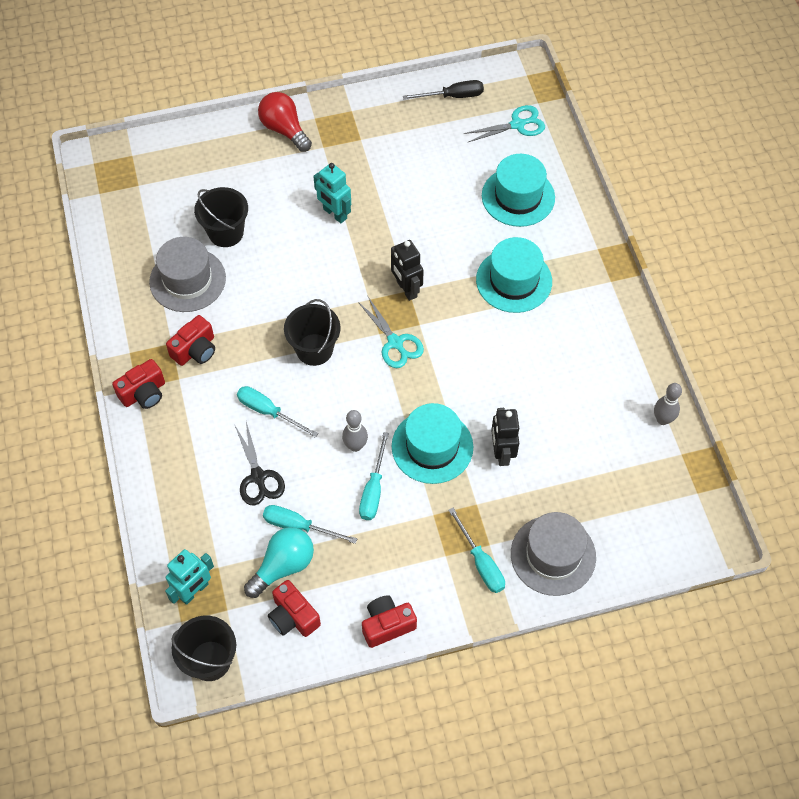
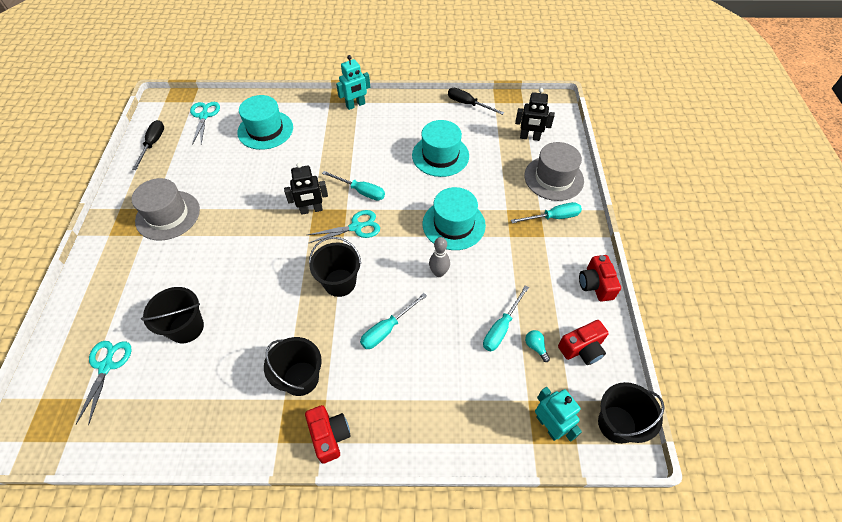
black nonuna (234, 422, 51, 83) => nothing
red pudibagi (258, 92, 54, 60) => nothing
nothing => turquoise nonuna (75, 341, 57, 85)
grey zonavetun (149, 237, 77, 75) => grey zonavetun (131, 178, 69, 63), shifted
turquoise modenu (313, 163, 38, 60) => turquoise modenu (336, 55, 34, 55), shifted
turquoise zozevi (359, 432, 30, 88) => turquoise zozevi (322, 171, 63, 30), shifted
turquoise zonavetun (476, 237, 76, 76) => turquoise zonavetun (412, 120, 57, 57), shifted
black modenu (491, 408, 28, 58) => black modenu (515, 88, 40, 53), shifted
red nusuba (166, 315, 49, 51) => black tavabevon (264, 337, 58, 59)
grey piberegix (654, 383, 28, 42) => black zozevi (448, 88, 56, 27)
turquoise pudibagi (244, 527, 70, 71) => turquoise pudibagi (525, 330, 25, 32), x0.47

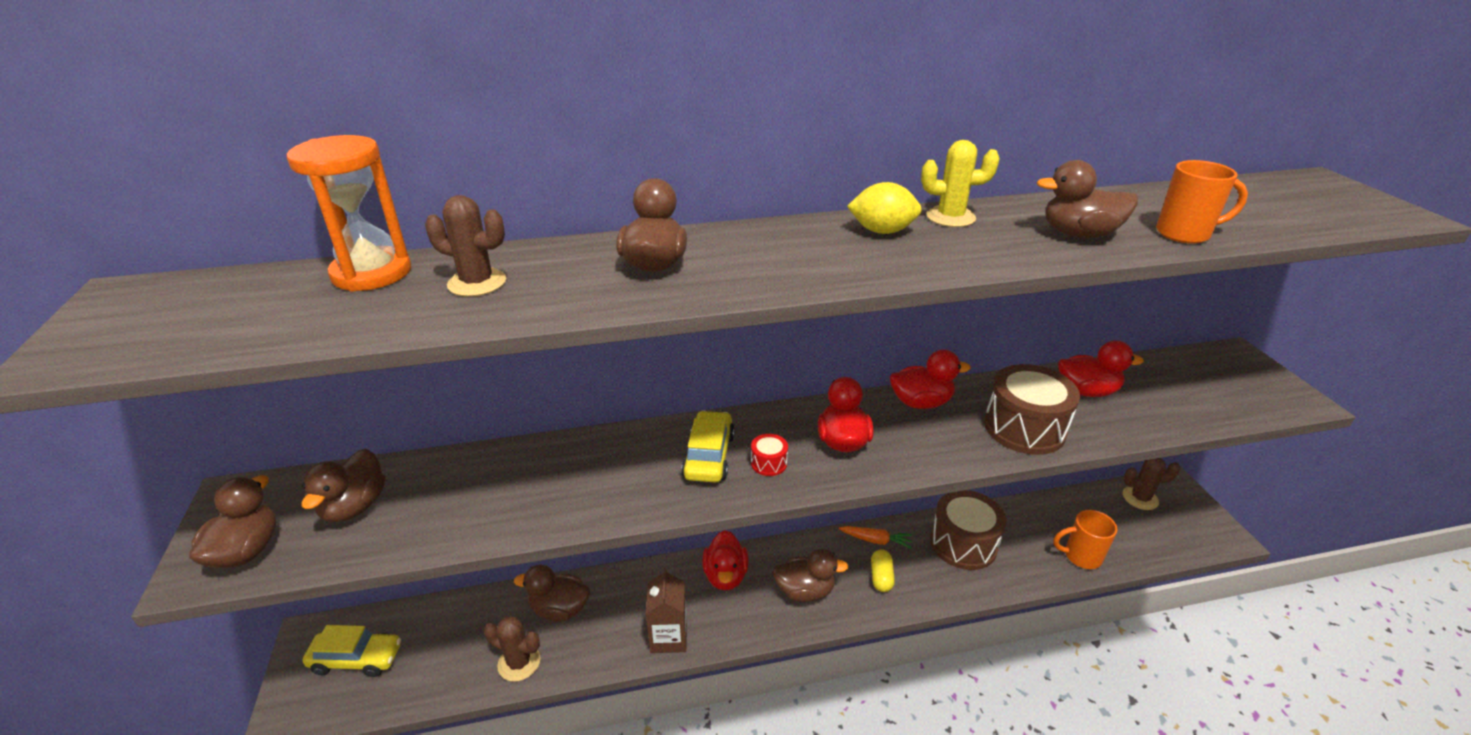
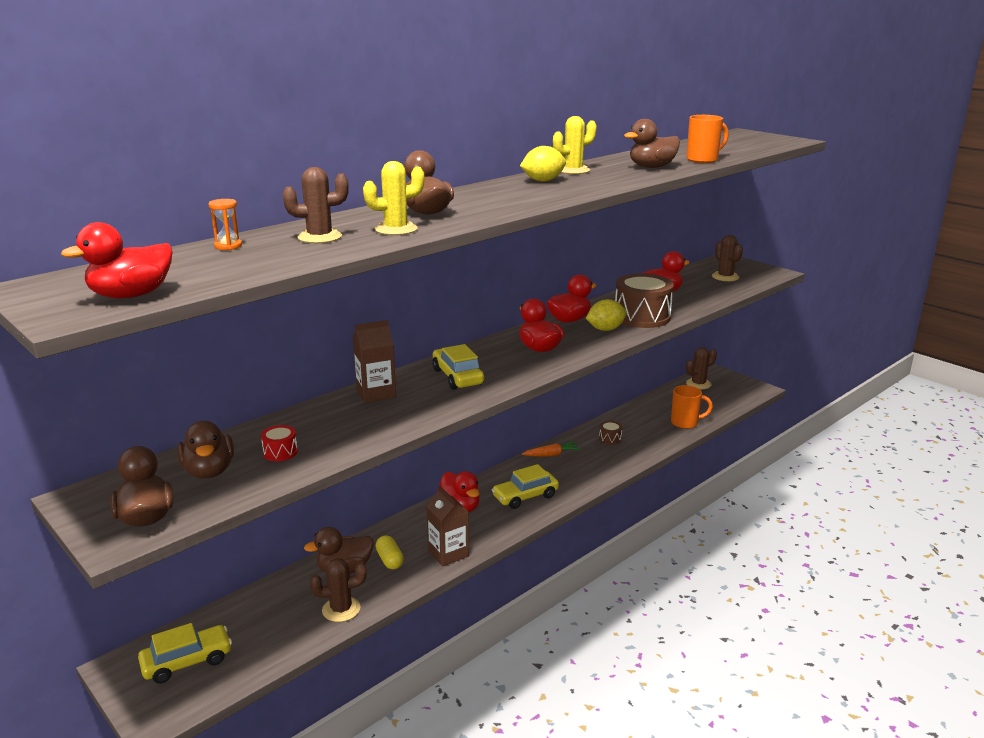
nothing => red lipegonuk (61, 222, 111, 76)
nothing => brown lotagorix (353, 320, 43, 83)
nothing => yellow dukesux (363, 161, 61, 74)
nothing => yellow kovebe (586, 299, 41, 32)
nothing => brown dukesux (712, 235, 31, 46)
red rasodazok (751, 434, 37, 42) => red rasodazok (261, 425, 37, 36), shifted
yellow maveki (871, 549, 24, 43) => yellow maveki (376, 535, 28, 35), shifted
brown lipegonuk (773, 549, 75, 53) => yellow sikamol (492, 464, 67, 45)
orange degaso (1053, 510, 64, 59) => orange degaso (671, 385, 42, 44), 150 degrees counterclockwise
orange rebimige (287, 135, 124, 157) => orange rebimige (208, 199, 34, 51), x0.44
brown rasodazok (930, 490, 77, 80) => brown rasodazok (599, 421, 23, 24), x0.44

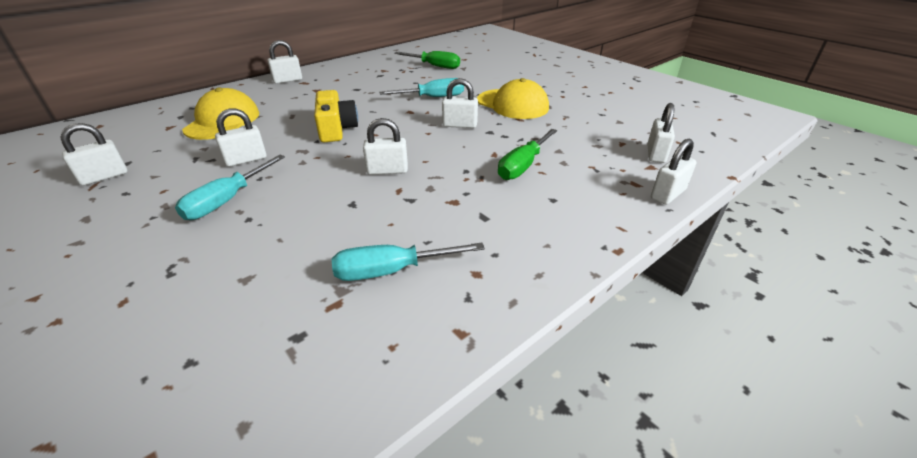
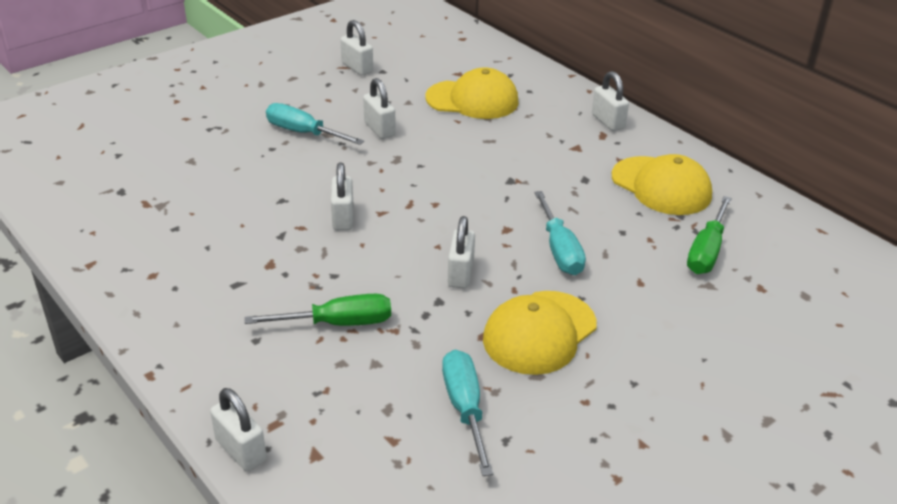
yellow nusuba (314, 90, 44, 52) => nothing
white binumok (647, 103, 28, 60) => nothing
nothing => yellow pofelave (612, 154, 100, 61)
turquoise zozevi (331, 242, 154, 39) => turquoise zozevi (442, 350, 51, 126), shifted
green zozevi (498, 129, 59, 51) => green zozevi (245, 294, 146, 32), 135 degrees clockwise

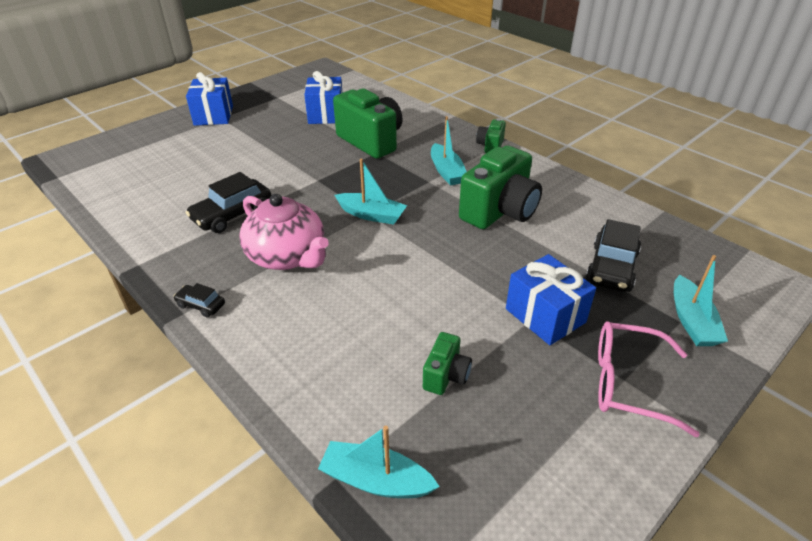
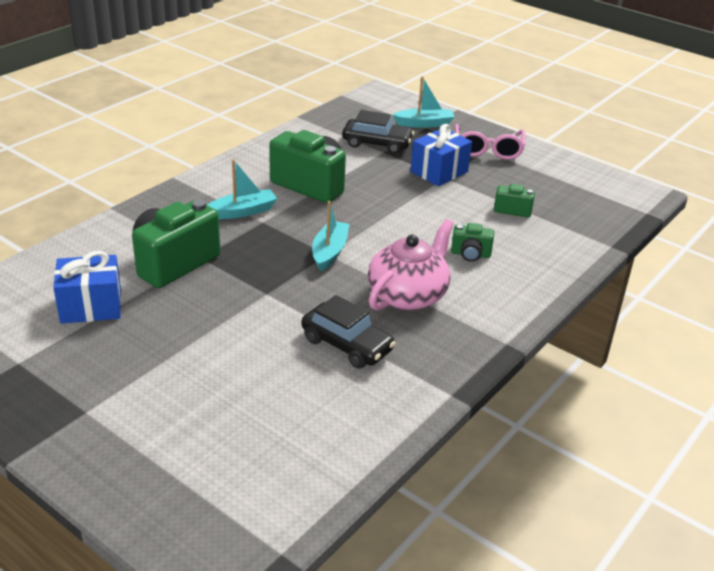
black sikamol (173, 283, 52, 34) => nothing
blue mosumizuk (186, 72, 47, 54) => nothing
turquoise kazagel (318, 426, 122, 72) => nothing
green nusuba (476, 118, 30, 35) => green nusuba (451, 223, 43, 39), shifted

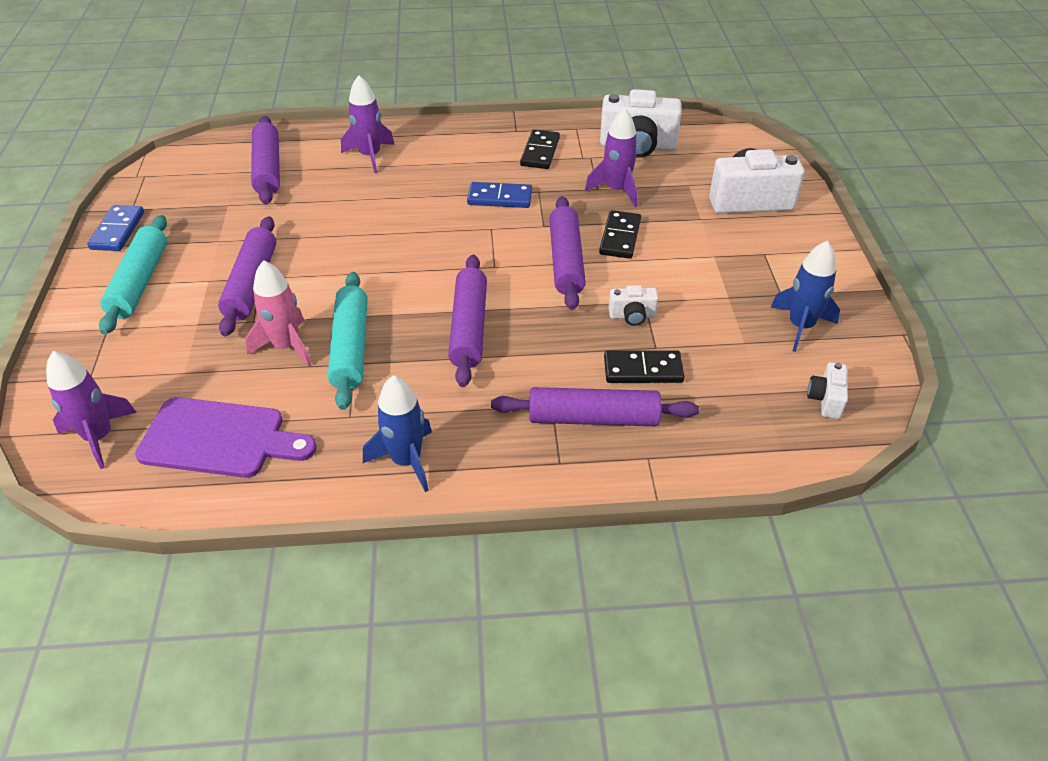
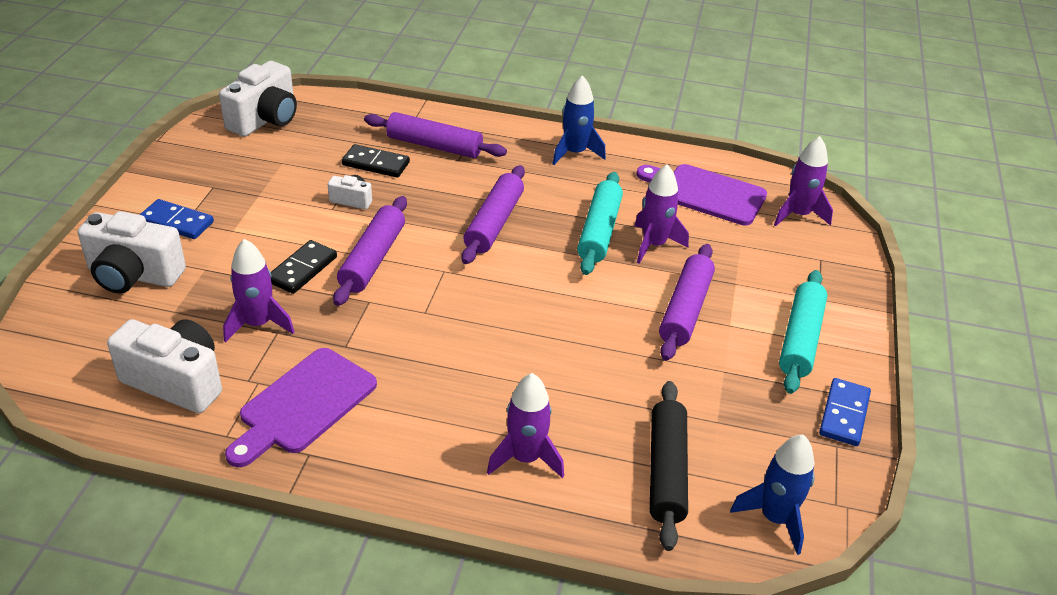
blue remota (467, 182, 65, 26) => blue remota (140, 199, 74, 40), shifted
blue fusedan (771, 240, 69, 112) => blue fusedan (730, 435, 85, 120), shifted
black remota (520, 130, 40, 39) => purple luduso (225, 348, 152, 119)
pink fusedan (245, 260, 66, 107) => purple fusedan (634, 164, 55, 100)
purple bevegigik (251, 116, 29, 89) => black bevegigik (650, 381, 38, 170)
white nusuba (807, 362, 41, 57) => white nusuba (219, 61, 78, 76), x2.03

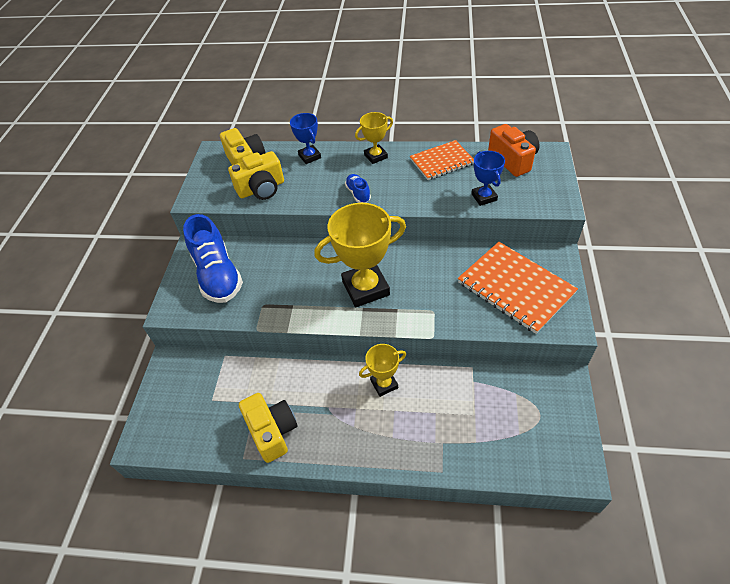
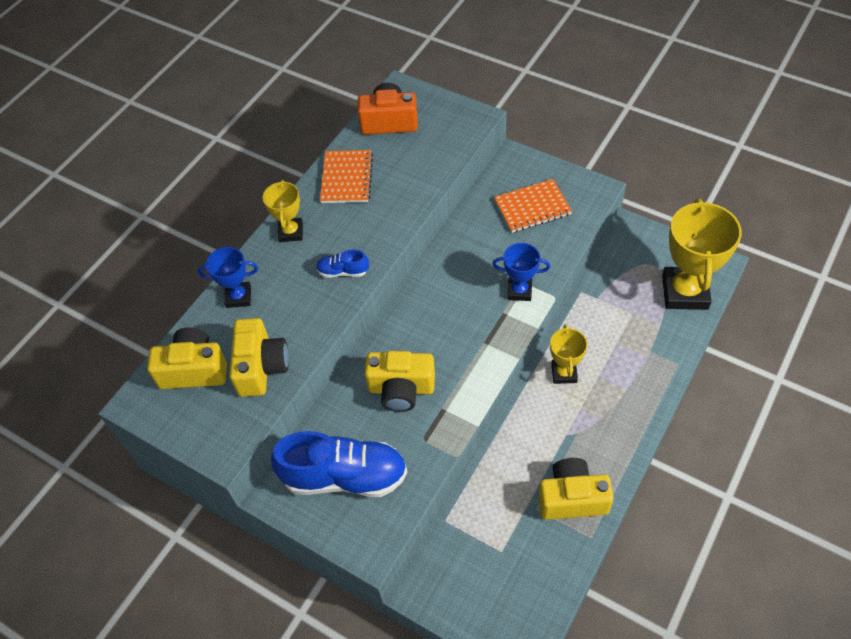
nothing => yellow nusuba (365, 351, 70, 61)
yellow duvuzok (314, 203, 92, 104) => yellow duvuzok (662, 199, 80, 111), shifted
blue duvuzok (471, 151, 34, 55) => blue duvuzok (492, 243, 58, 58), shifted
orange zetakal (458, 242, 120, 92) => orange zetakal (494, 179, 78, 54), x0.64

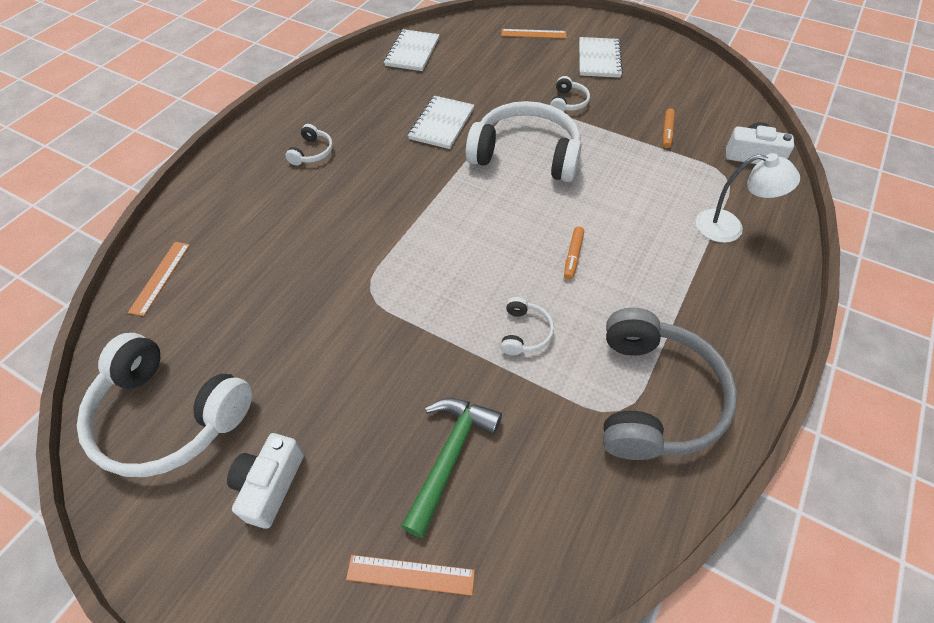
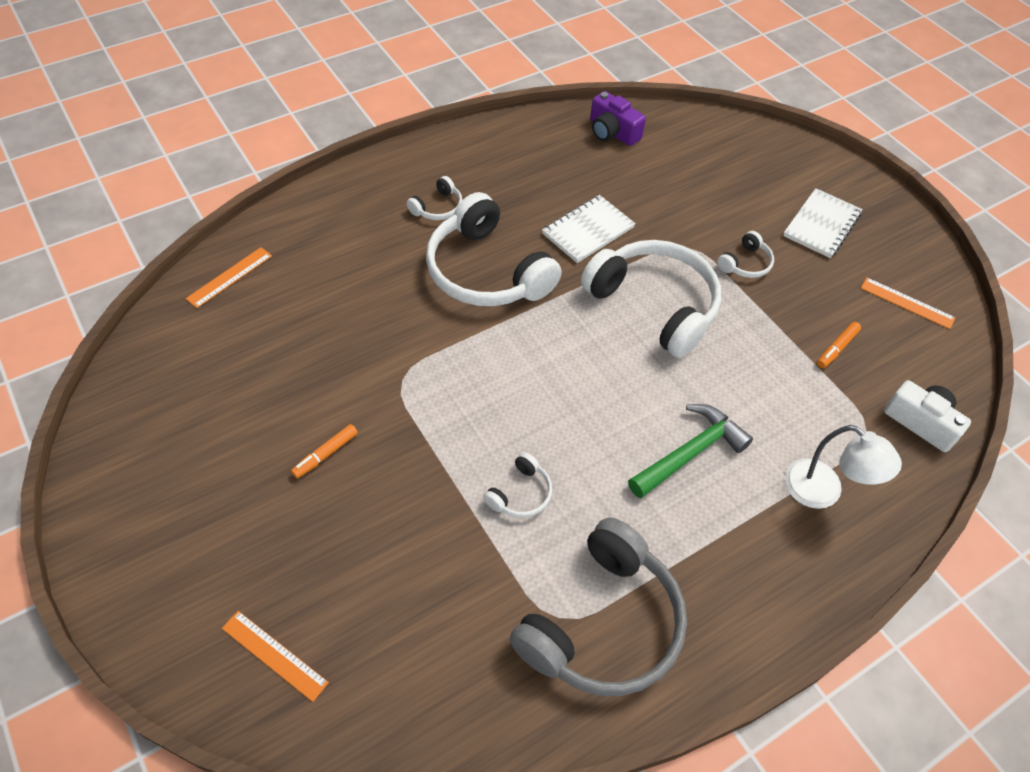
white nusuba (227, 433, 77, 96) => nothing
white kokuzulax (77, 333, 175, 144) => white kokuzulax (426, 192, 136, 114), shifted
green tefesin (401, 398, 101, 140) => green tefesin (628, 404, 125, 94), shifted
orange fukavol (501, 29, 66, 9) => orange fukavol (861, 277, 95, 52), shifted
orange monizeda (564, 227, 20, 53) => orange monizeda (291, 424, 67, 54), shifted
white zetakal (384, 29, 56, 42) => purple nusuba (590, 91, 56, 55)

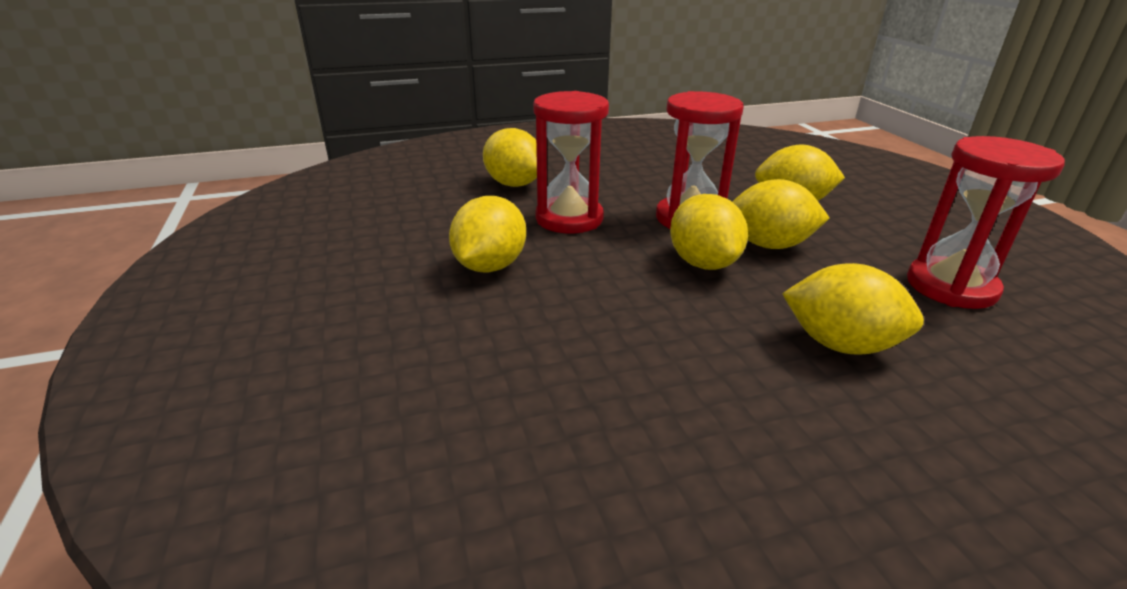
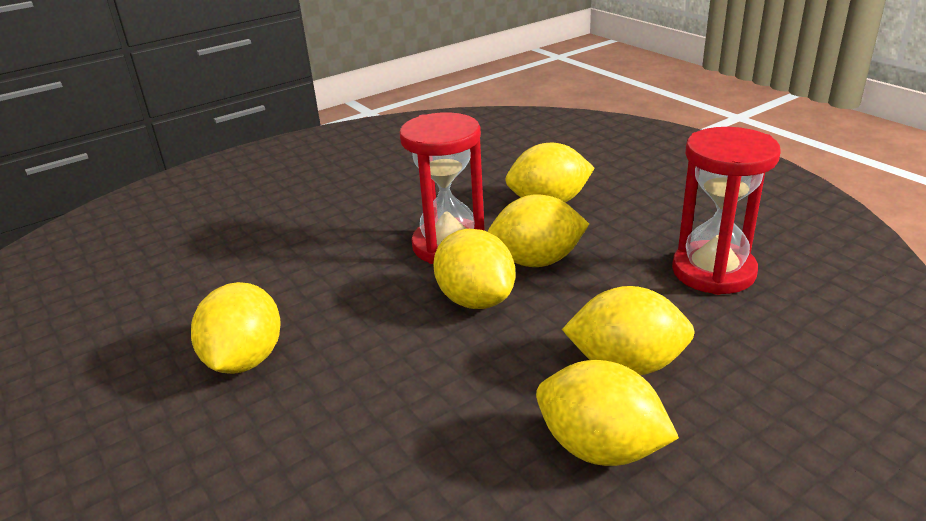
red rebimige (533, 91, 76, 143) => nothing
yellow kovebe (483, 128, 54, 59) => yellow kovebe (536, 360, 143, 106), shifted

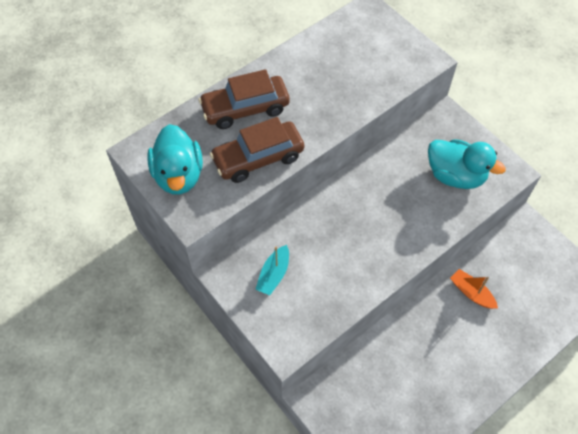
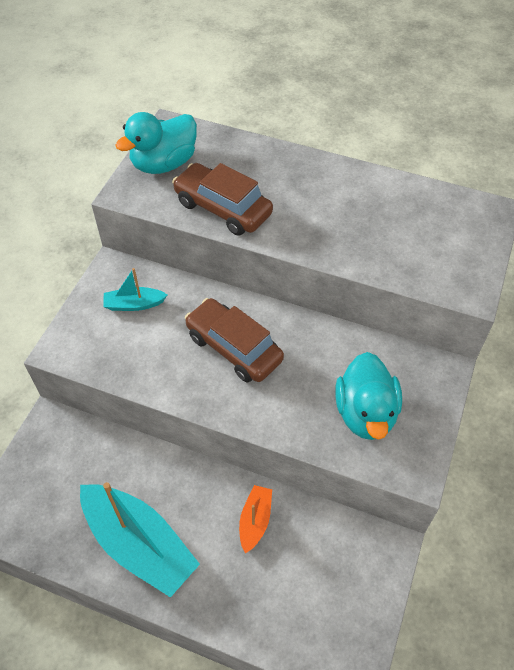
nothing => turquoise kazagel (80, 482, 120, 116)
brown sikamol (198, 69, 92, 60) => brown sikamol (185, 298, 99, 84), shifted

